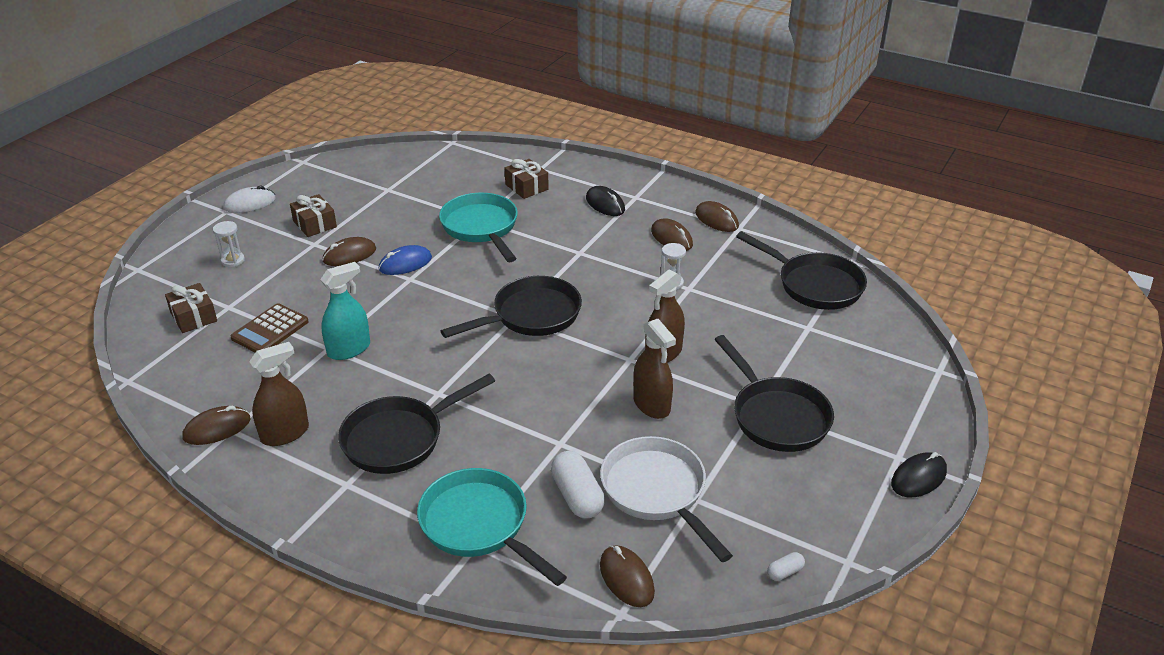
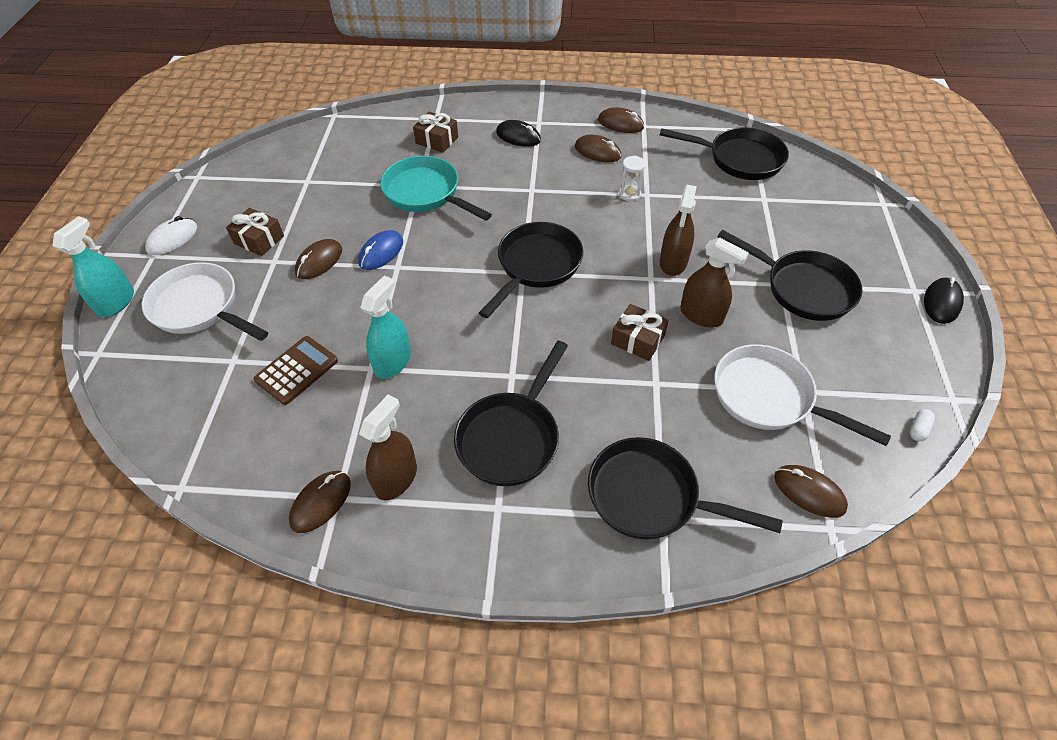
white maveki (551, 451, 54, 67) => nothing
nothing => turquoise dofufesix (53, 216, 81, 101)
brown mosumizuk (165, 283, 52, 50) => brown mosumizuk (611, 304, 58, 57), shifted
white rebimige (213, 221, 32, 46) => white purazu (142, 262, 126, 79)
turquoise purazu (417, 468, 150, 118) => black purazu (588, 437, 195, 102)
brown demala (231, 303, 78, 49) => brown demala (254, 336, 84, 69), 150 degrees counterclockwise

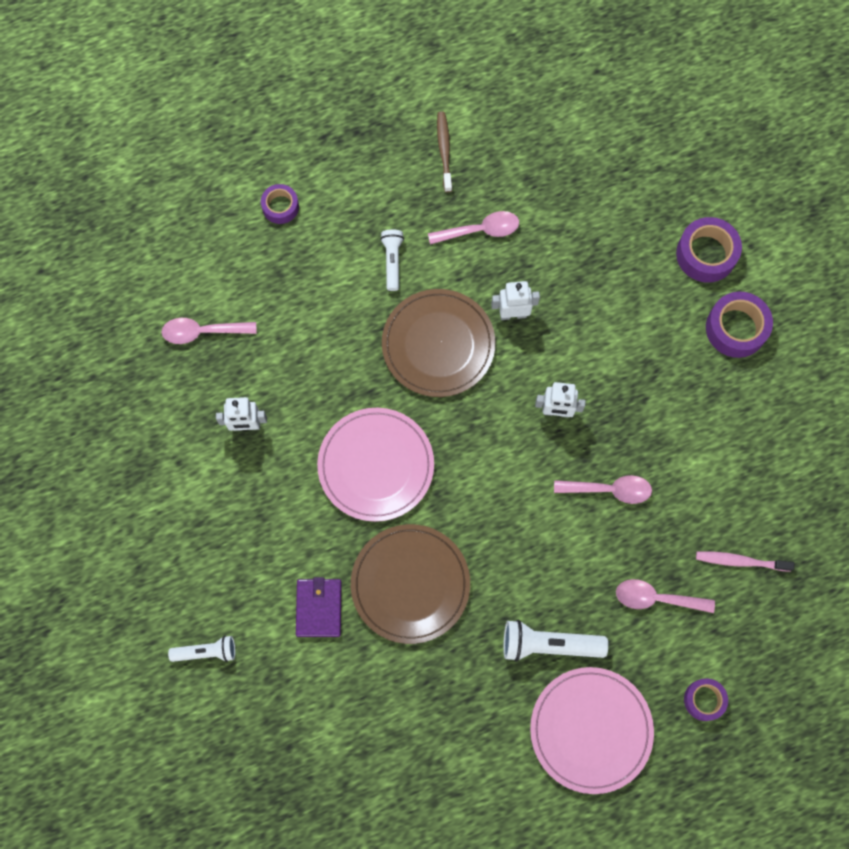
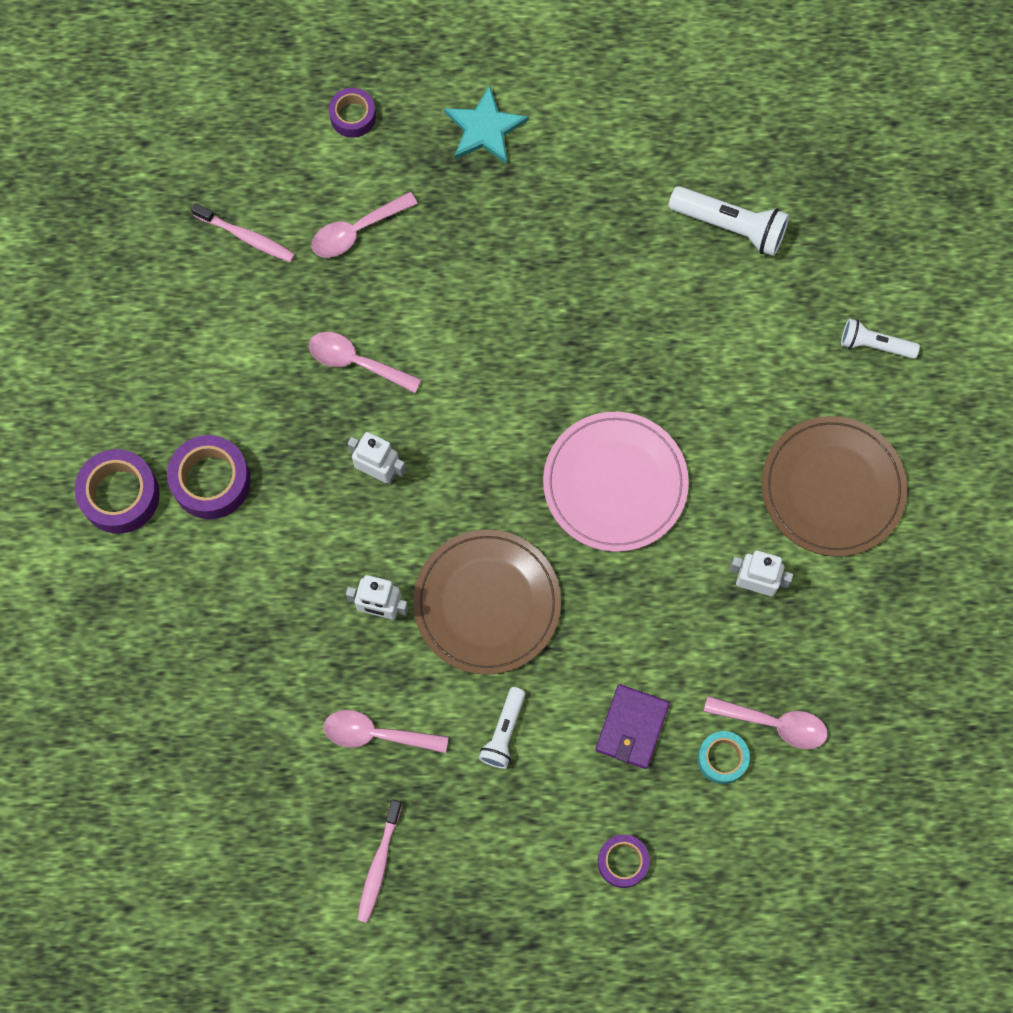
nothing => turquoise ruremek (697, 731, 53, 53)
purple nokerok (296, 577, 46, 60) => purple nokerok (595, 684, 75, 85), shifted
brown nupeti (351, 524, 119, 120) => brown nupeti (762, 416, 145, 141), shifted
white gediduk (503, 620, 105, 42) => white gediduk (668, 186, 122, 70), shifted
purple ruremek (676, 217, 66, 66) => purple ruremek (167, 435, 84, 84), shifted
pink nupeti (530, 667, 124, 127) => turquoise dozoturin (444, 85, 85, 79)
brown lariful (437, 112, 15, 80) => pink lariful (357, 800, 45, 123)
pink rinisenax (616, 579, 99, 34) => pink rinisenax (311, 192, 107, 66), 120 degrees clockwise

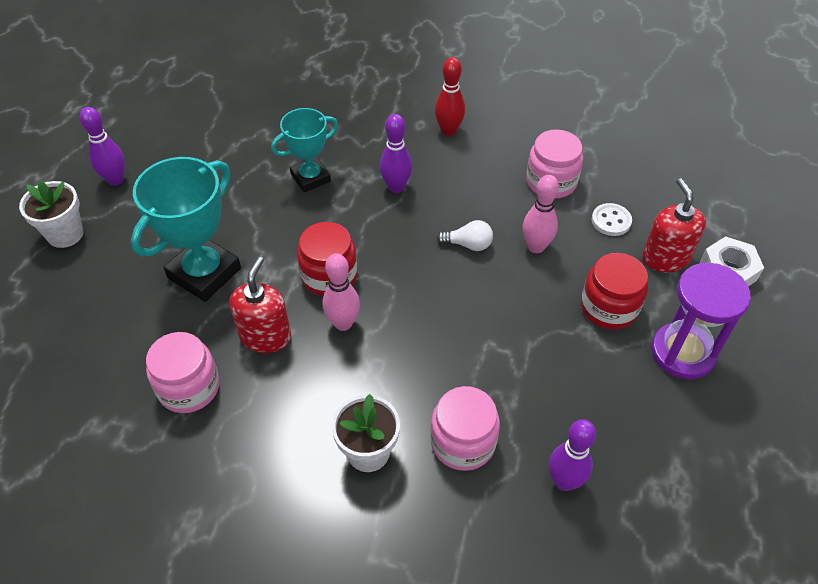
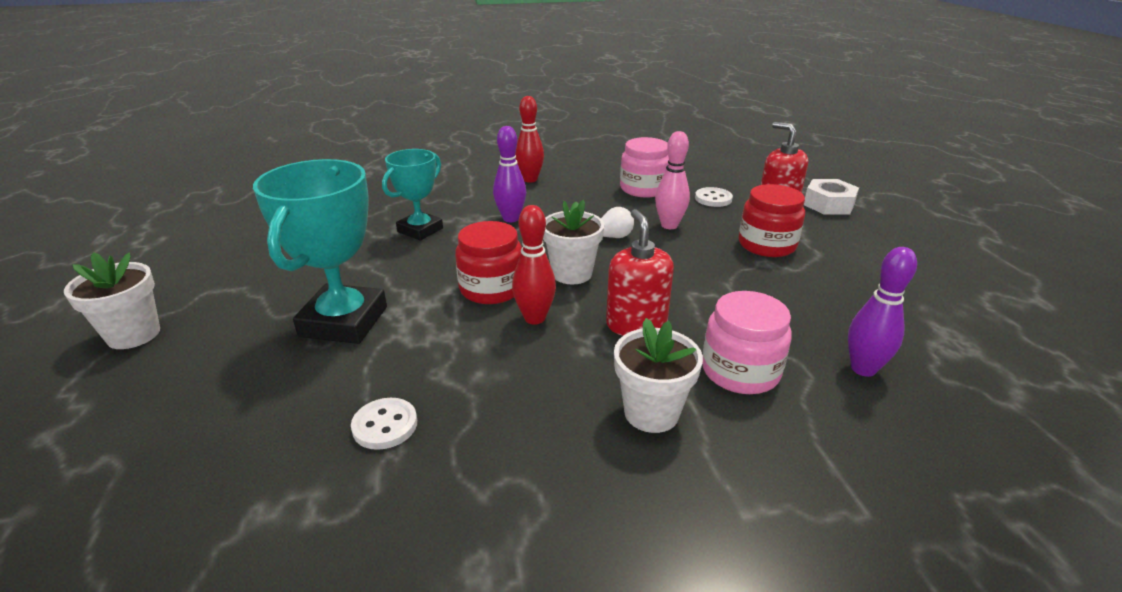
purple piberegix (80, 107, 45, 79) => nothing
purple rebimige (651, 263, 100, 116) => nothing
nothing => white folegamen (543, 200, 61, 84)
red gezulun (230, 257, 61, 96) => red gezulun (606, 209, 68, 127), shifted
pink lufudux (146, 332, 74, 81) => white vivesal (351, 398, 66, 52)
pink piberegix (323, 253, 37, 78) => red piberegix (512, 205, 44, 120)

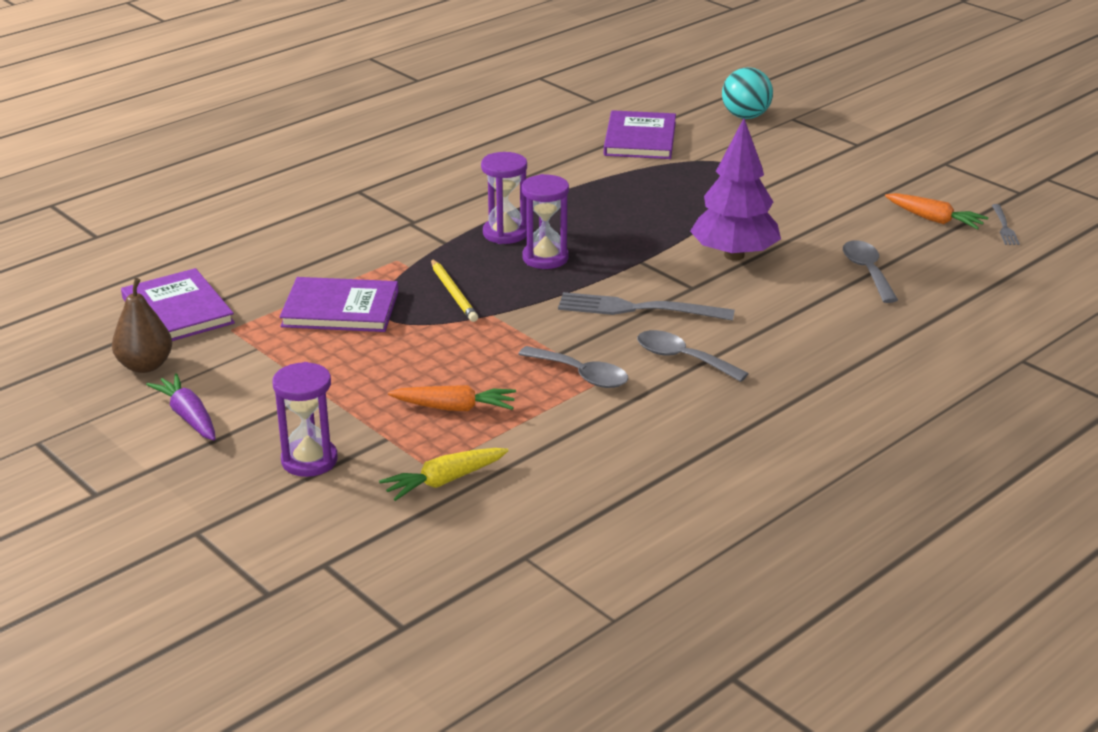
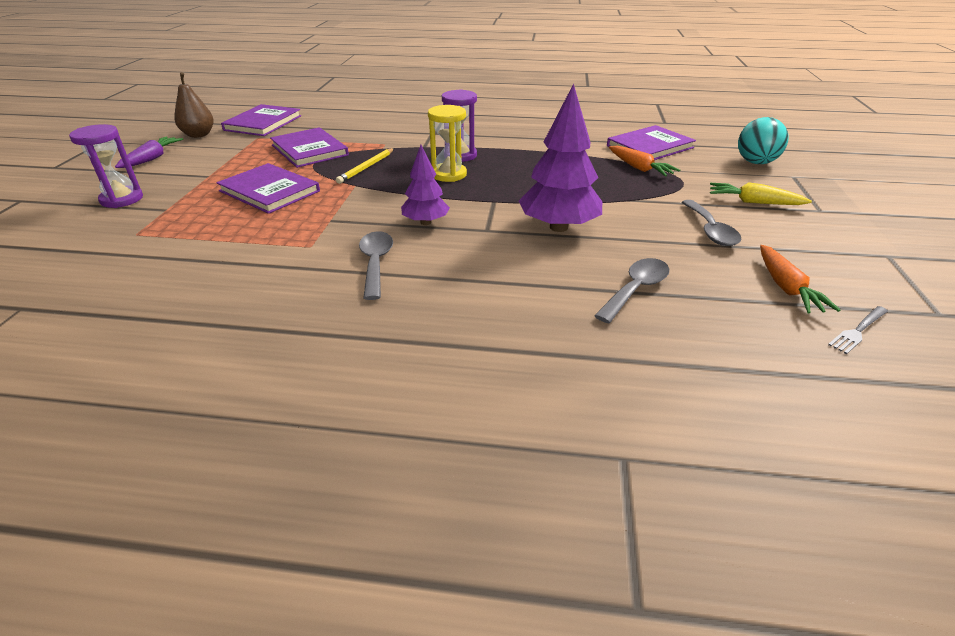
nothing => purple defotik (216, 163, 104, 51)
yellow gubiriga (379, 448, 129, 53) => yellow gubiriga (710, 182, 102, 23), shifted
orange gubiriga (388, 385, 128, 26) => orange gubiriga (609, 146, 71, 31), shifted
grey rinisenax (518, 346, 110, 42) => grey rinisenax (682, 200, 59, 46), shifted
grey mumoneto (558, 292, 177, 29) => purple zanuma (401, 145, 49, 80)
purple rebimige (522, 174, 47, 95) => yellow rebimige (428, 105, 39, 77)

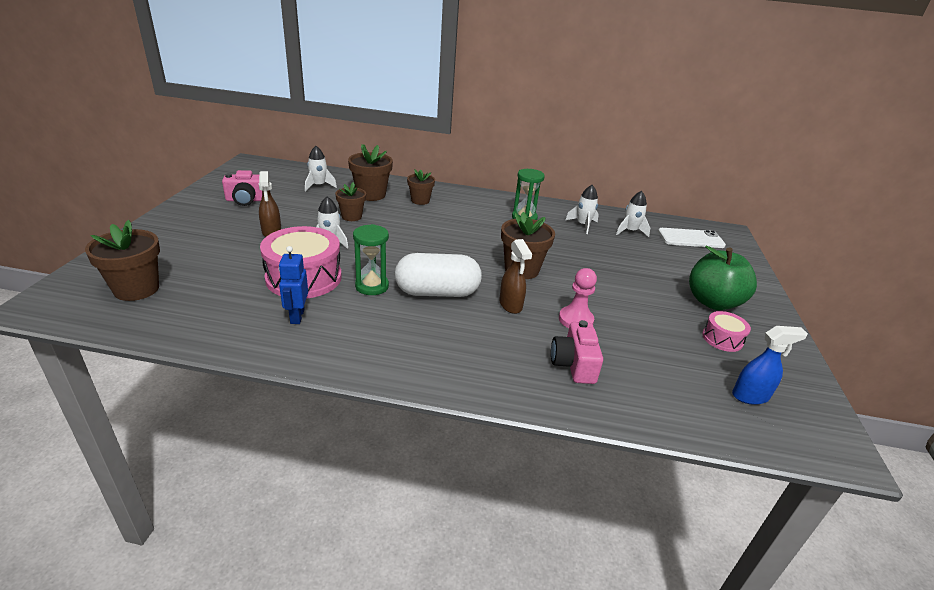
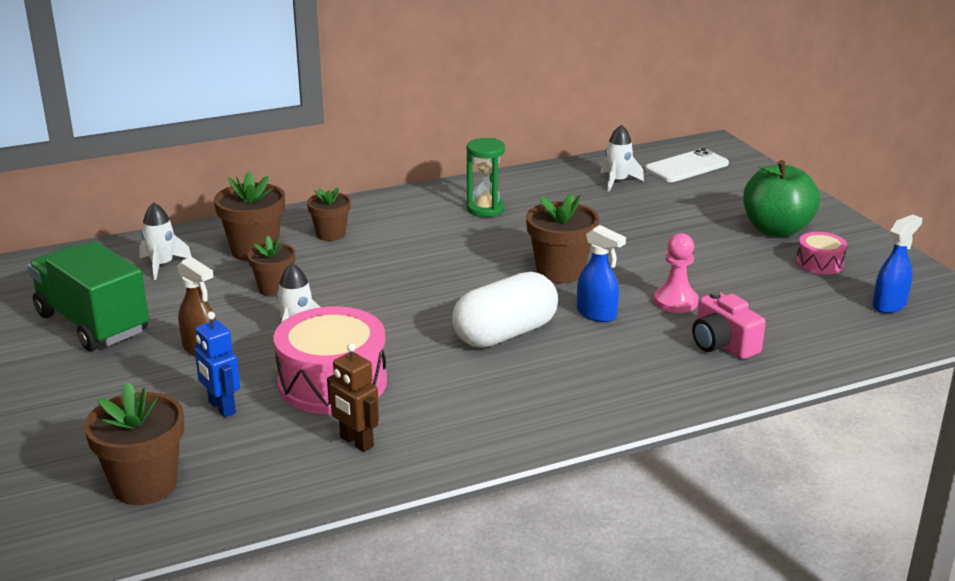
green rebimige (353, 224, 36, 71) => nothing
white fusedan (566, 185, 33, 49) => nothing
nothing => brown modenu (327, 343, 52, 109)
blue modenu (279, 246, 29, 78) => blue modenu (195, 312, 45, 105), shifted
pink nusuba (222, 170, 40, 36) => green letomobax (28, 241, 121, 110)
brown dofufesix (499, 239, 33, 75) => blue dofufesix (577, 225, 49, 97)

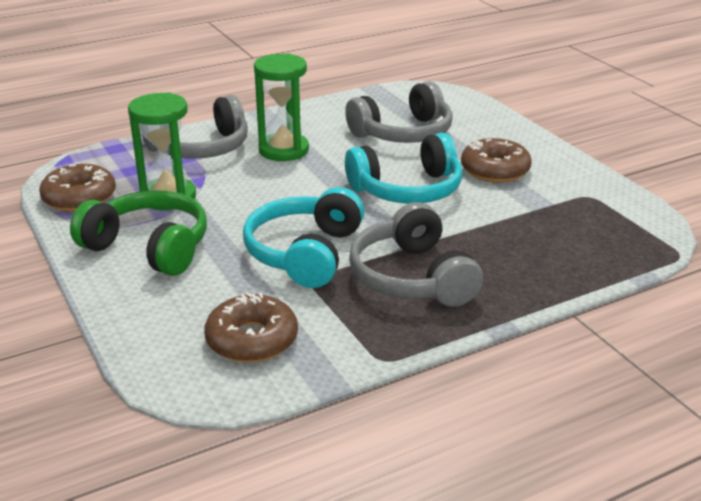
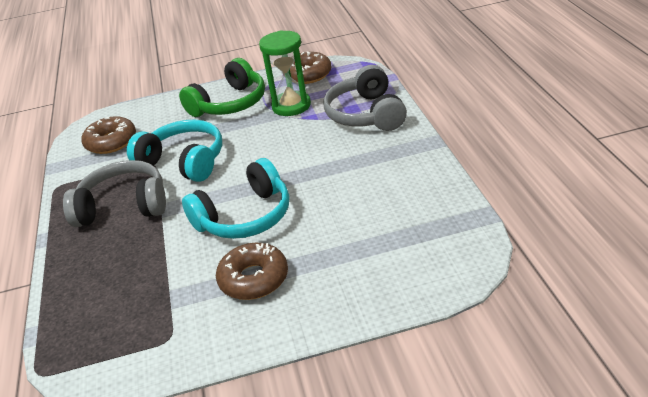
green rebimige (254, 53, 55, 108) => nothing
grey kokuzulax (345, 81, 108, 62) => nothing
turquoise kokuzulax (345, 133, 118, 71) => turquoise kokuzulax (182, 158, 107, 81), 120 degrees counterclockwise

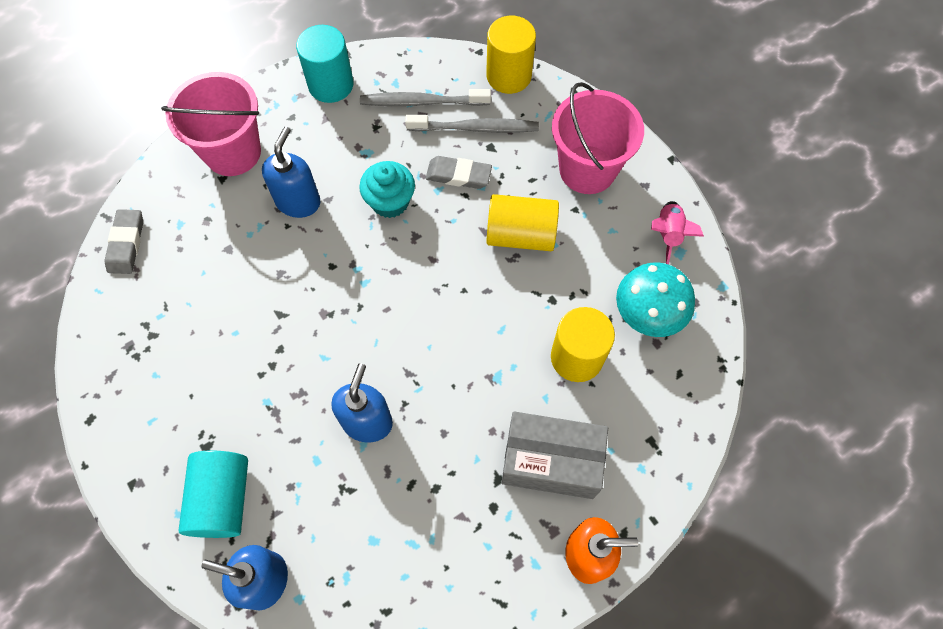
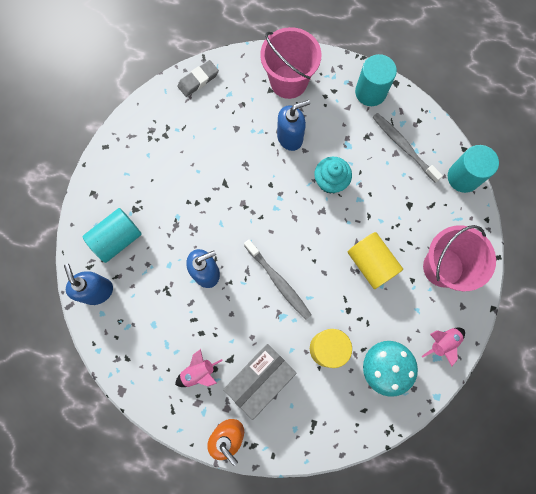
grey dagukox (426, 156, 66, 33) => nothing
nothing => pink fusedan (175, 349, 48, 38)
grey lariful (405, 115, 134, 18) => grey lariful (244, 240, 68, 80), shifted
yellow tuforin (486, 16, 50, 78) => turquoise tuforin (448, 145, 51, 48)
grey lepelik (502, 411, 106, 88) => grey lepelik (223, 344, 74, 76), 75 degrees clockwise

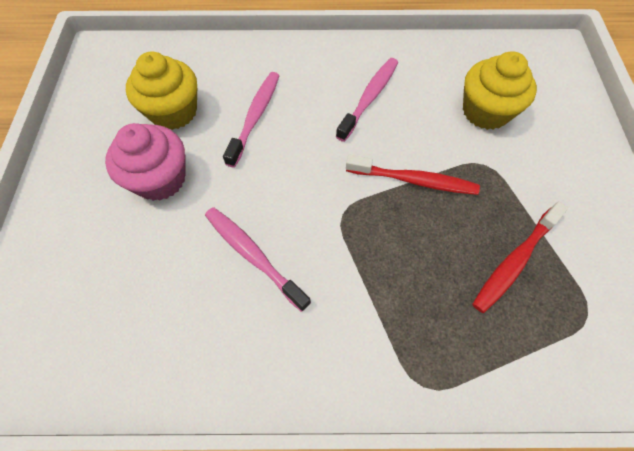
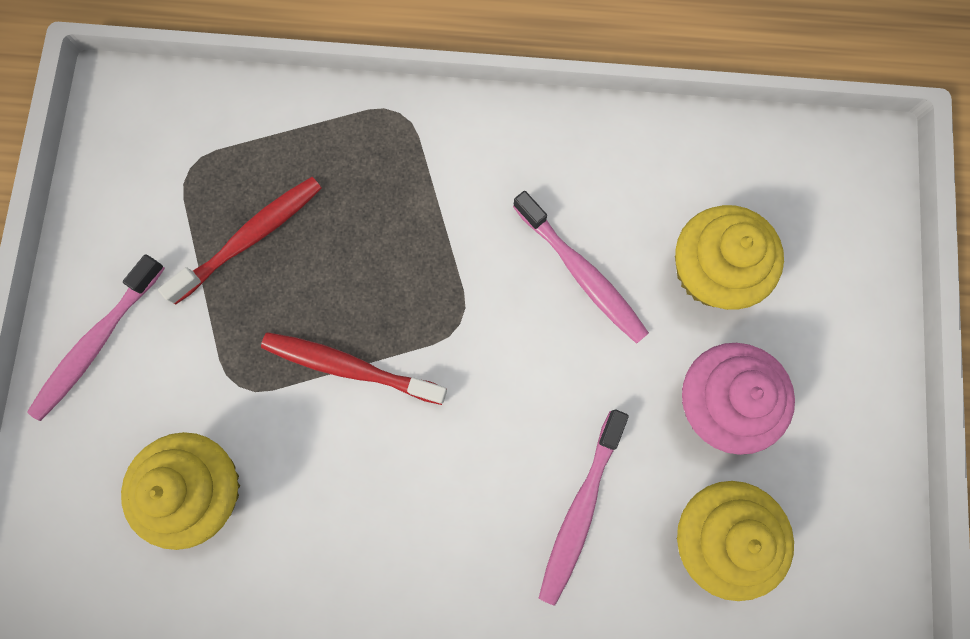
nothing => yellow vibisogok (675, 205, 109, 105)
pink lariful (336, 58, 62, 84) => pink lariful (27, 254, 138, 167), shifted

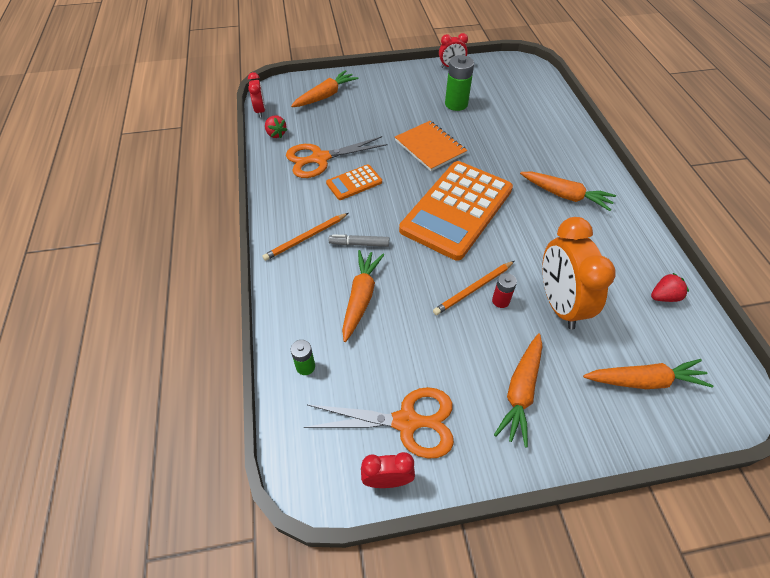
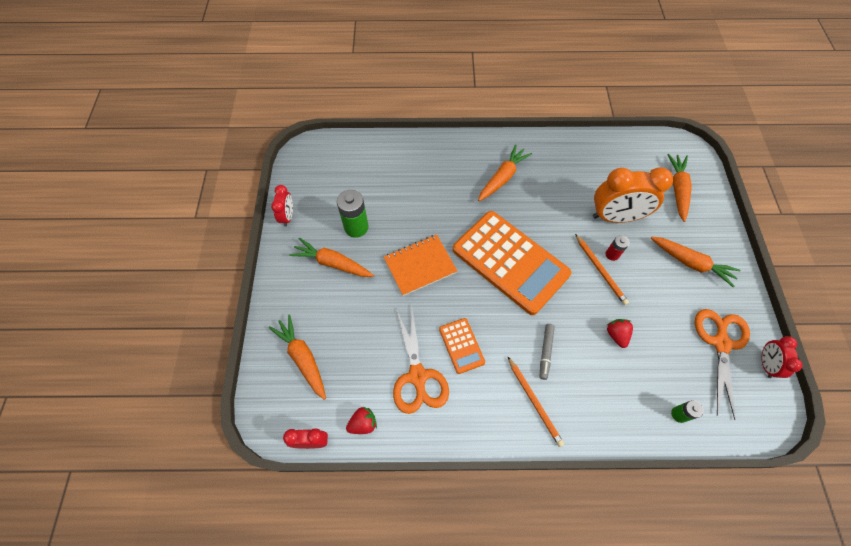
orange gubiriga (342, 250, 42, 92) => orange gubiriga (289, 238, 85, 39), shifted
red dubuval (651, 273, 38, 29) => red dubuval (606, 319, 27, 29), shifted

